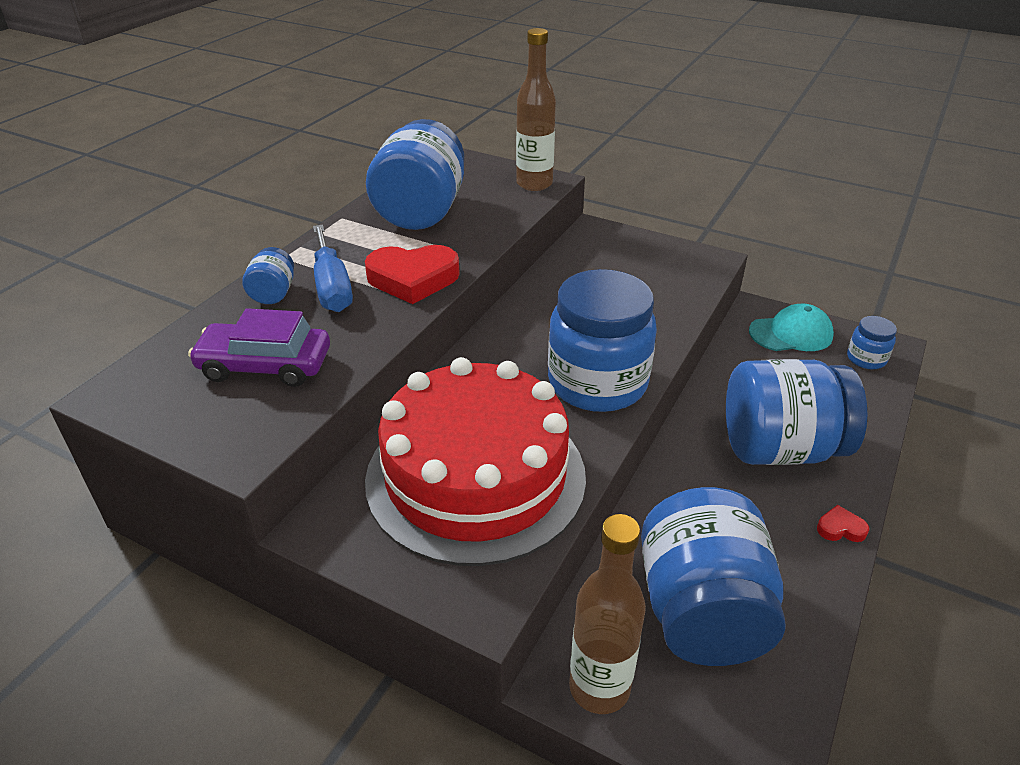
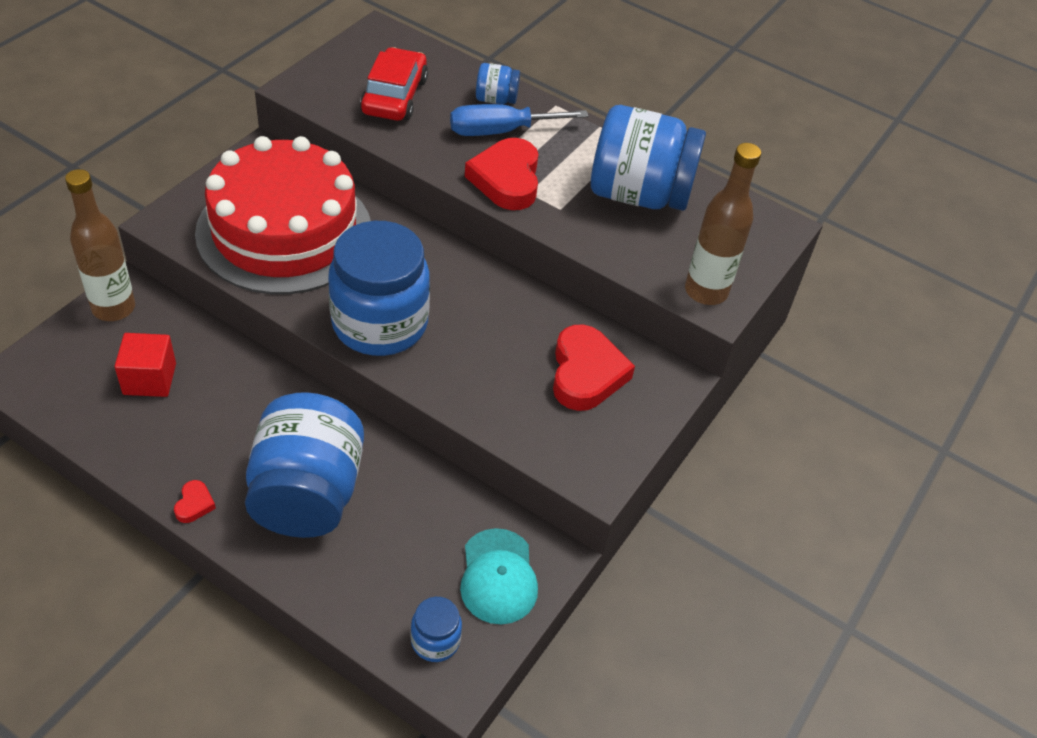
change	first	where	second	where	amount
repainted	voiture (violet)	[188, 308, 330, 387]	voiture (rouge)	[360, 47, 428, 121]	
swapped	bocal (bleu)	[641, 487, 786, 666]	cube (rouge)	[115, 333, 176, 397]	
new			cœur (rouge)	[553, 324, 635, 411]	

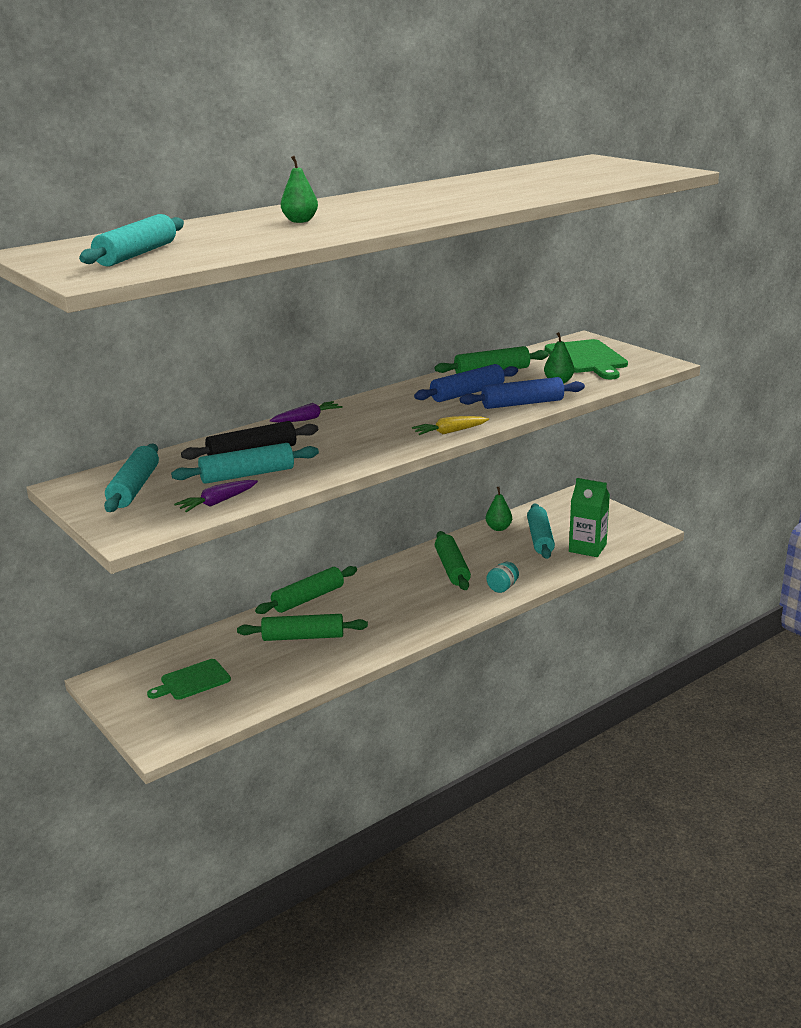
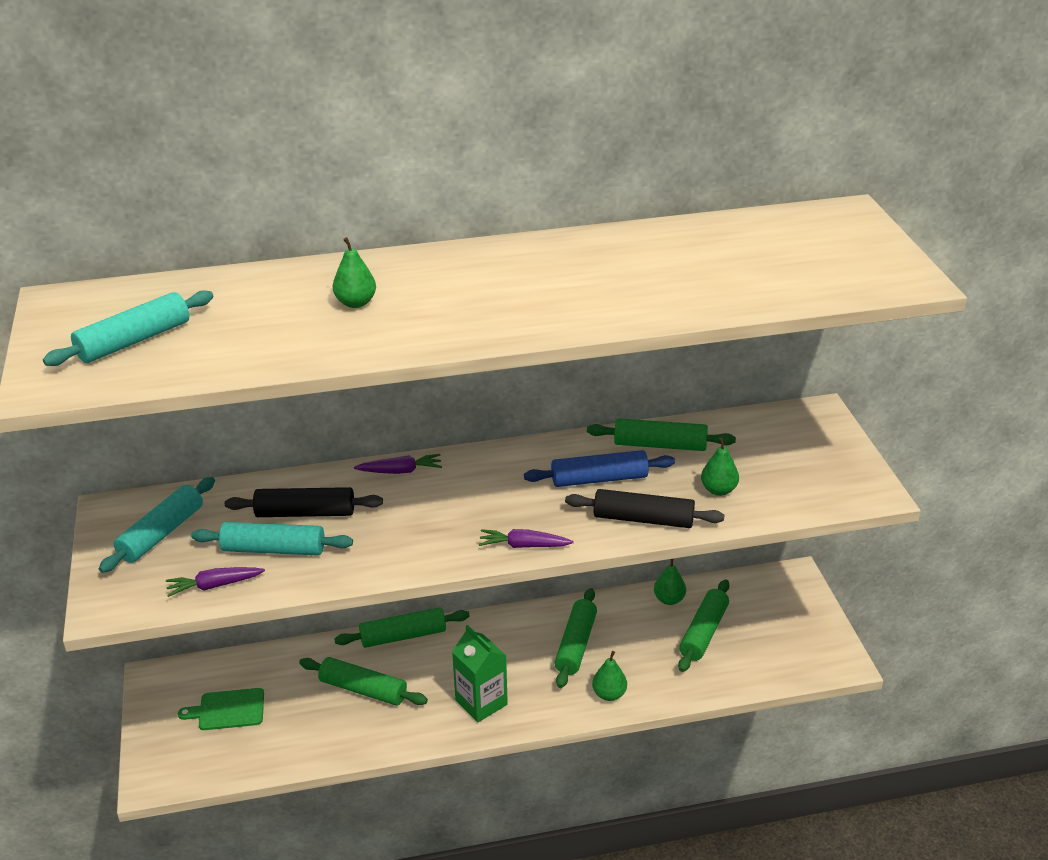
change	first	where	second	where	amount
repainted	carotte (jaune)	[412, 416, 489, 435]	carotte (violet)	[479, 529, 573, 548]	
repainted	rouleau à pâtisserie (bleu)	[460, 377, 585, 409]	rouleau à pâtisserie (noir)	[565, 489, 724, 528]	
swapped	bocal (turquoise)	[486, 562, 519, 593]	poire (vert)	[592, 651, 627, 701]	
repainted	rouleau à pâtisserie (turquoise)	[527, 504, 555, 559]	rouleau à pâtisserie (vert)	[678, 579, 730, 672]	
gone	planche à découper (vert)	[545, 339, 628, 379]			
shifted	brique de lait (vert)	[569, 478, 610, 557]		[452, 625, 508, 723]	

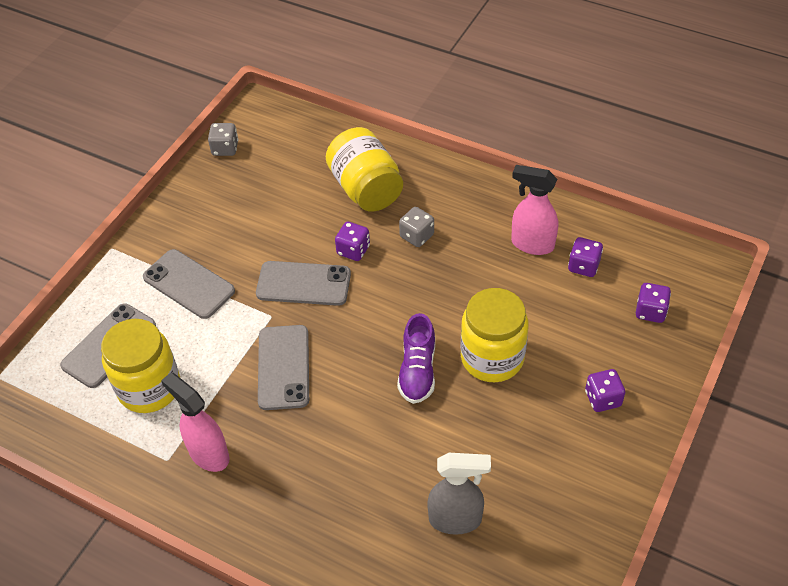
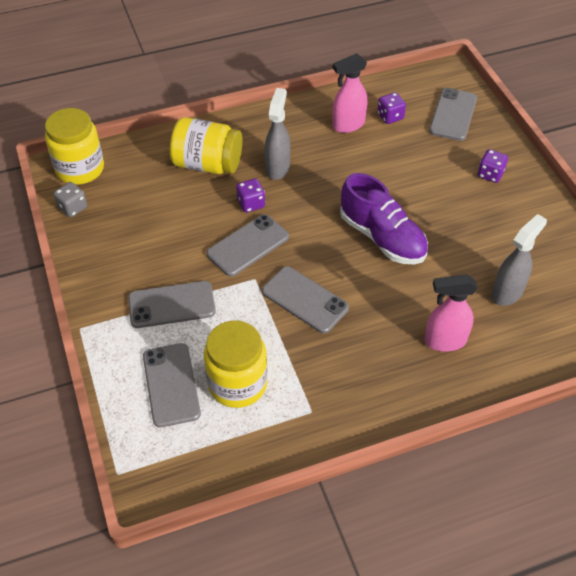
change	first	where	second	where	amount
shifted	vaporisateur (rose)	[161, 373, 229, 472]		[424, 274, 478, 352]	
scaled	chaussure (violet)	[397, 313, 435, 404]		[340, 173, 428, 265]	x1.50
swapped	dé (gris)	[399, 207, 434, 247]	vaporisateur (gris)	[264, 88, 291, 180]	
shifted	bocal (jaune)	[460, 288, 529, 382]		[45, 108, 104, 185]	
swapped	dé (violet)	[636, 283, 671, 323]	téléphone (gris)	[429, 88, 477, 141]	

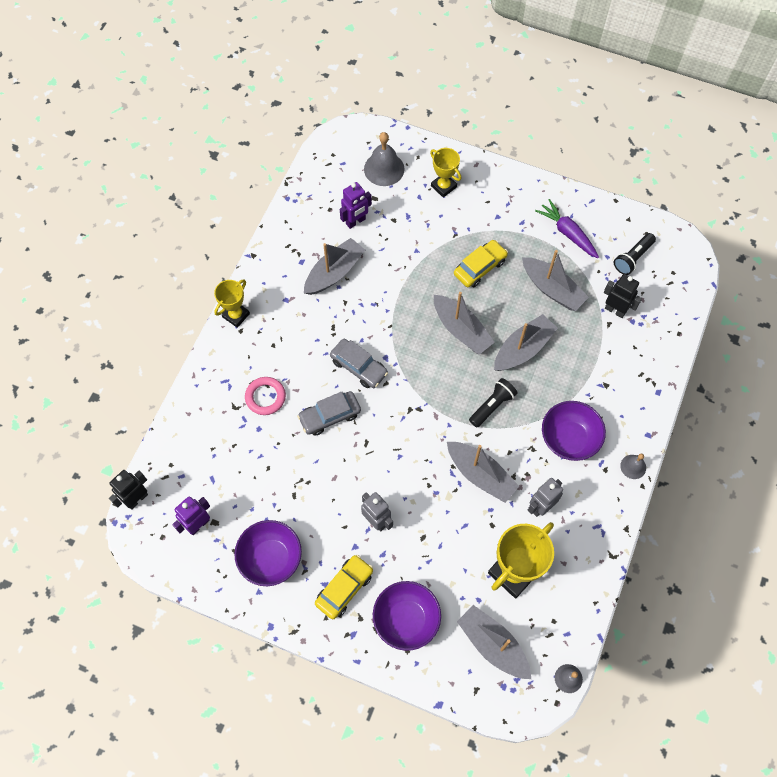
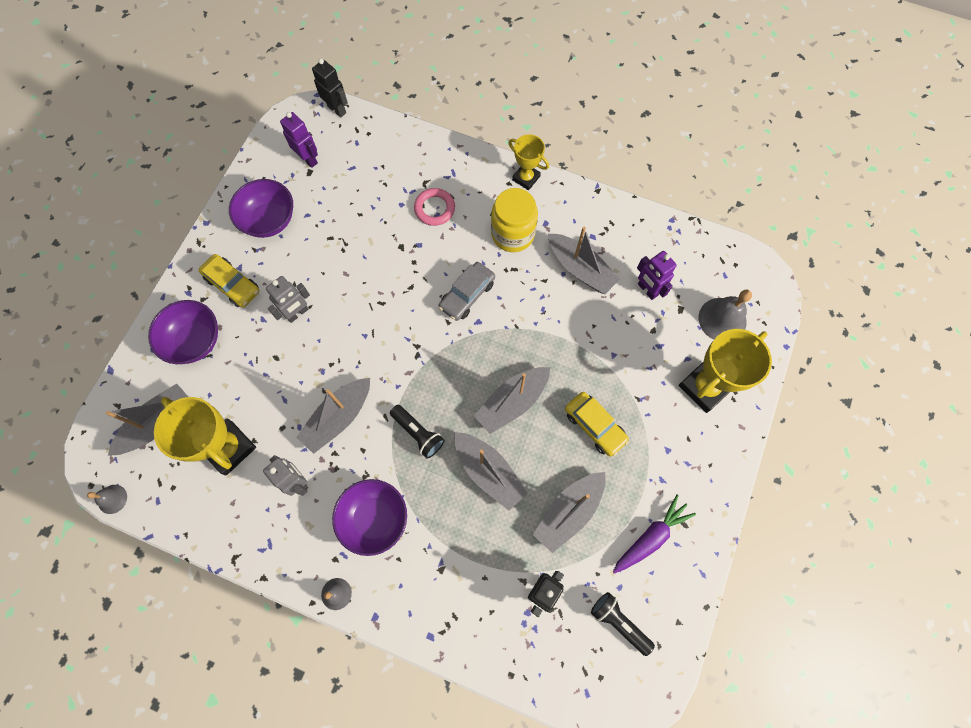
change	first	where	second	where	amount
gone	voiture (gris)	[297, 391, 361, 436]			
scaled	trophée (jaune)	[430, 148, 461, 198]		[679, 329, 772, 413]	x1.69
new			bocal (jaune)	[491, 188, 538, 252]	

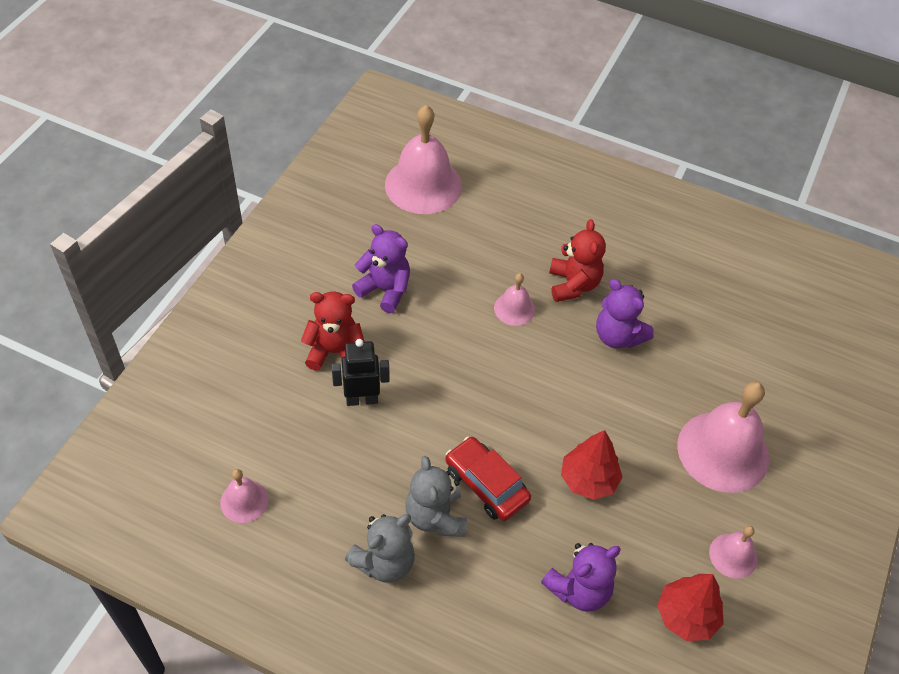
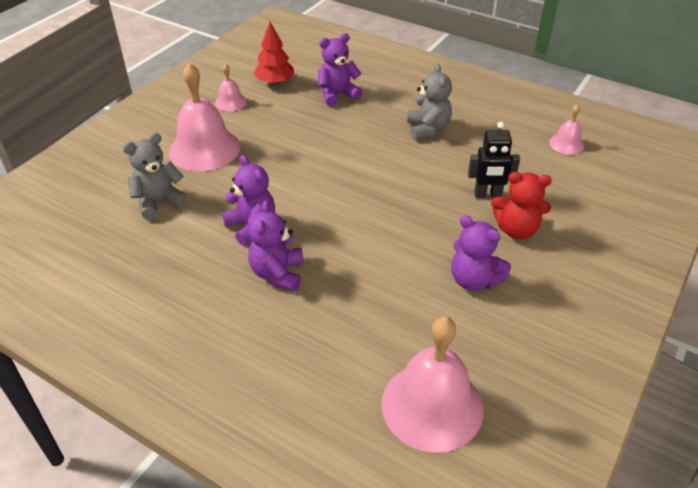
change	first	where	second	where	amount
shifted	ours en peluche (gris)	[345, 514, 415, 583]		[123, 133, 188, 220]	
gone	voiture (rouge)	[445, 437, 531, 521]			
gone	cloche (rose)	[494, 273, 535, 326]			
repainted	ours en peluche (rouge)	[549, 219, 606, 302]	ours en peluche (violet)	[248, 200, 304, 291]	
gone	arbre (rouge)	[561, 430, 623, 500]			

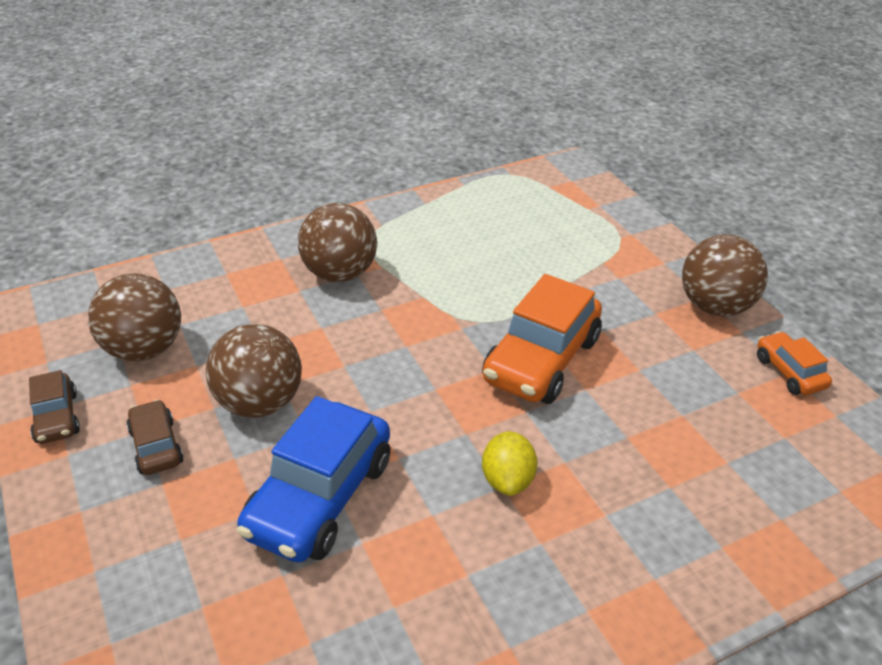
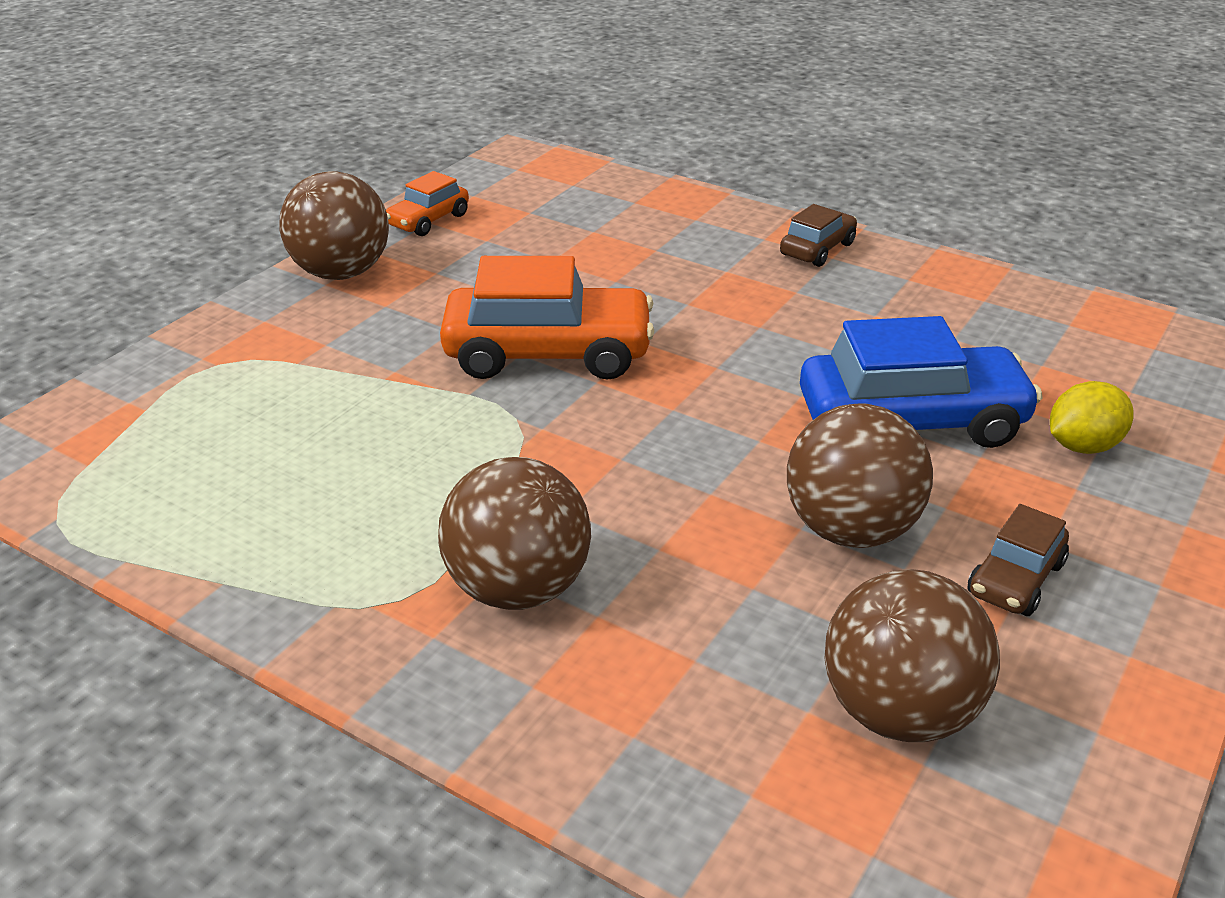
change	first	where	second	where	amount
shifted	voiture (marron)	[29, 370, 80, 444]		[780, 204, 857, 267]	
shifted	citron (jaune)	[482, 431, 538, 496]		[1050, 381, 1134, 454]	

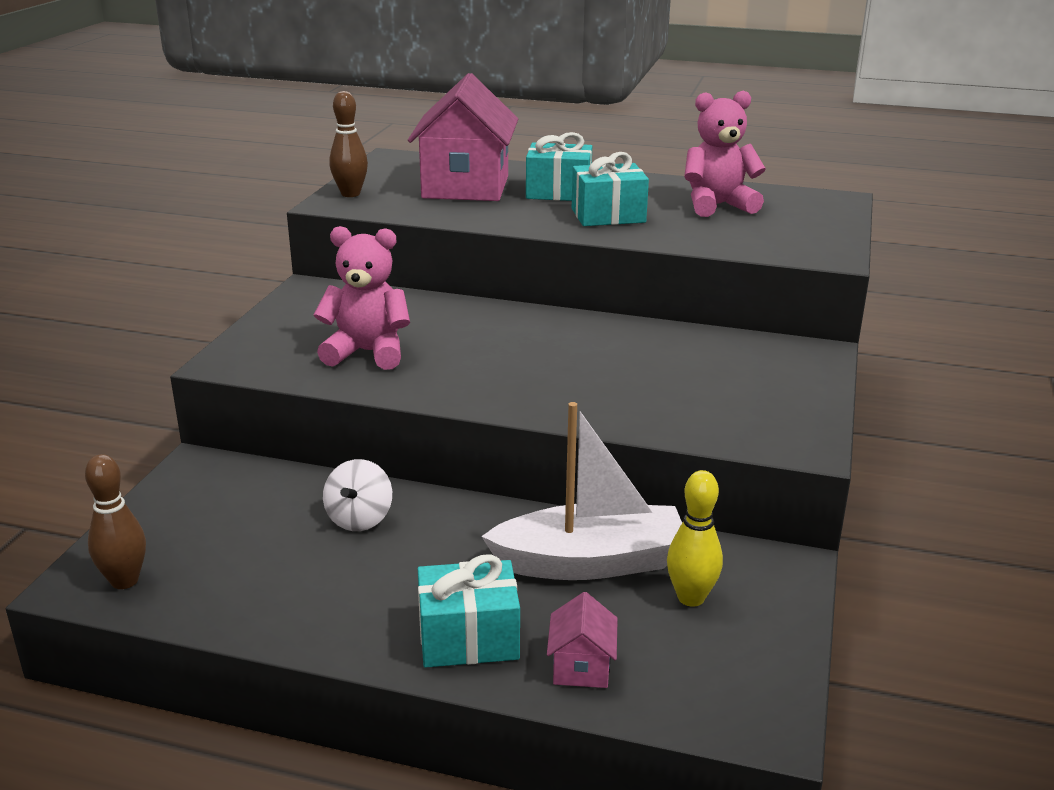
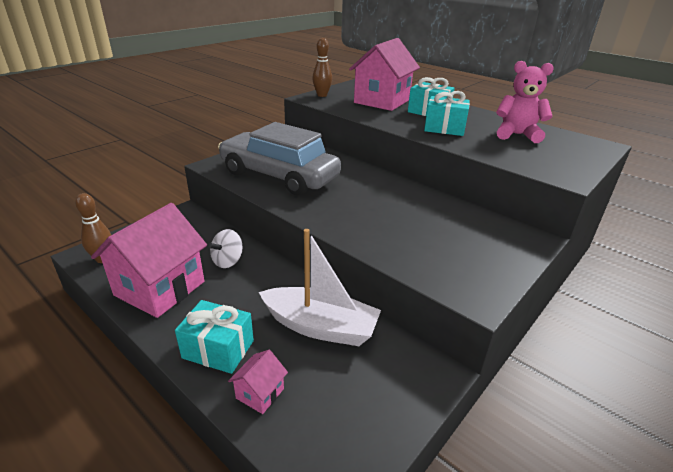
change	first	where	second	where	amount
swapped	ours en peluche (rose)	[314, 226, 410, 370]	voiture (gris)	[218, 122, 341, 195]	
gone	quille (jaune)	[667, 470, 723, 607]			
new			maison (rose)	[91, 203, 207, 318]	

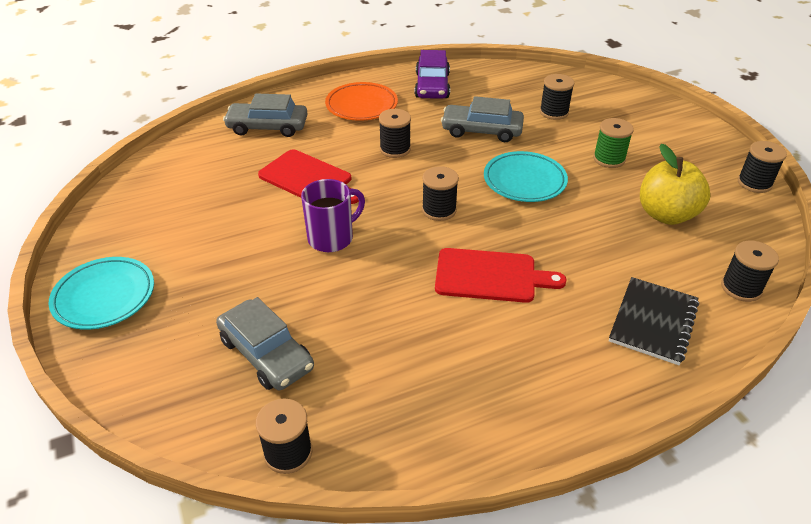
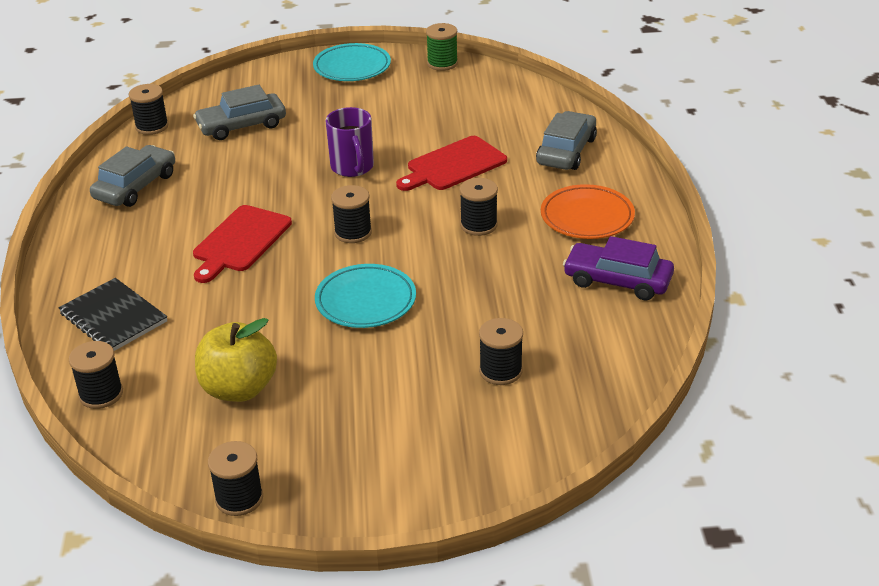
change	first	where	second	where	amount
shifted	voiture (gris)	[441, 96, 524, 142]		[90, 145, 175, 207]	
shifted	bobine (vert)	[593, 118, 634, 168]		[426, 23, 458, 71]	

